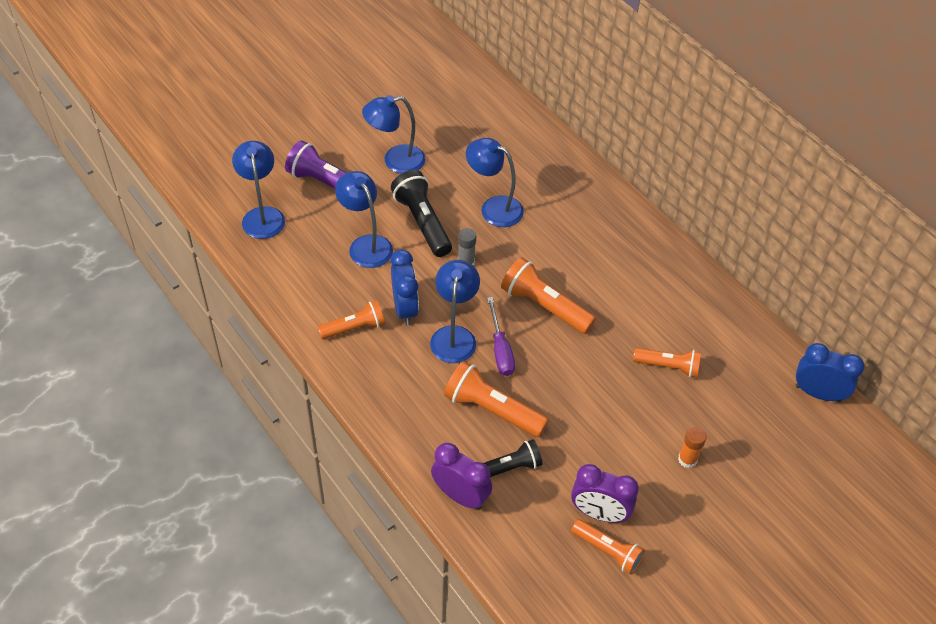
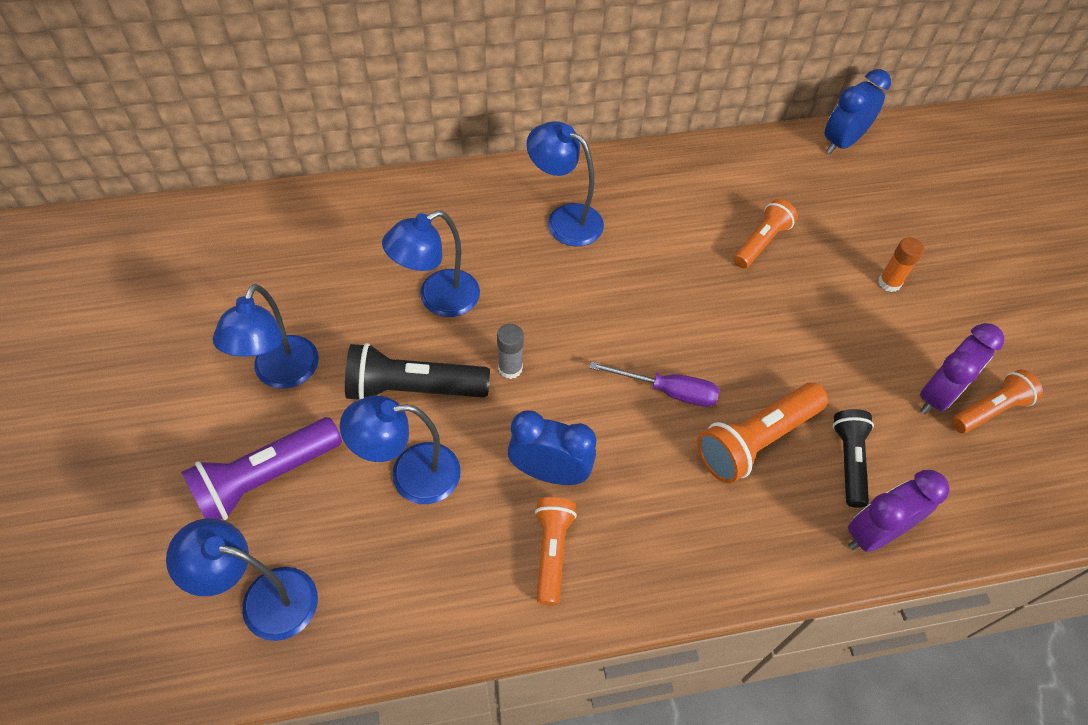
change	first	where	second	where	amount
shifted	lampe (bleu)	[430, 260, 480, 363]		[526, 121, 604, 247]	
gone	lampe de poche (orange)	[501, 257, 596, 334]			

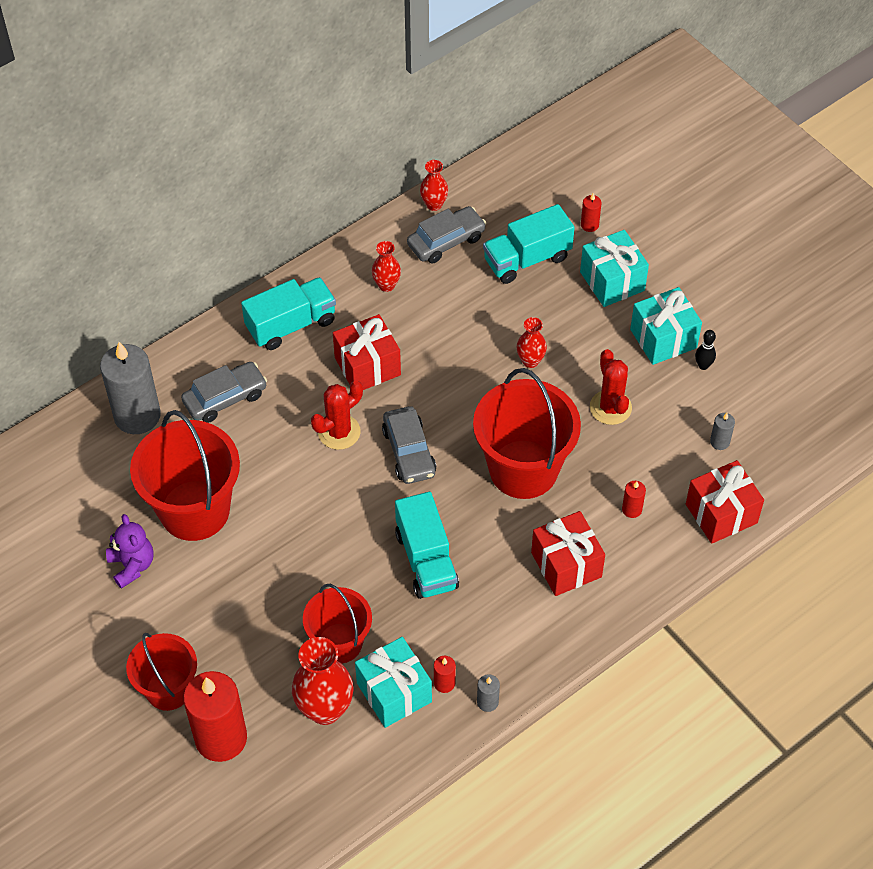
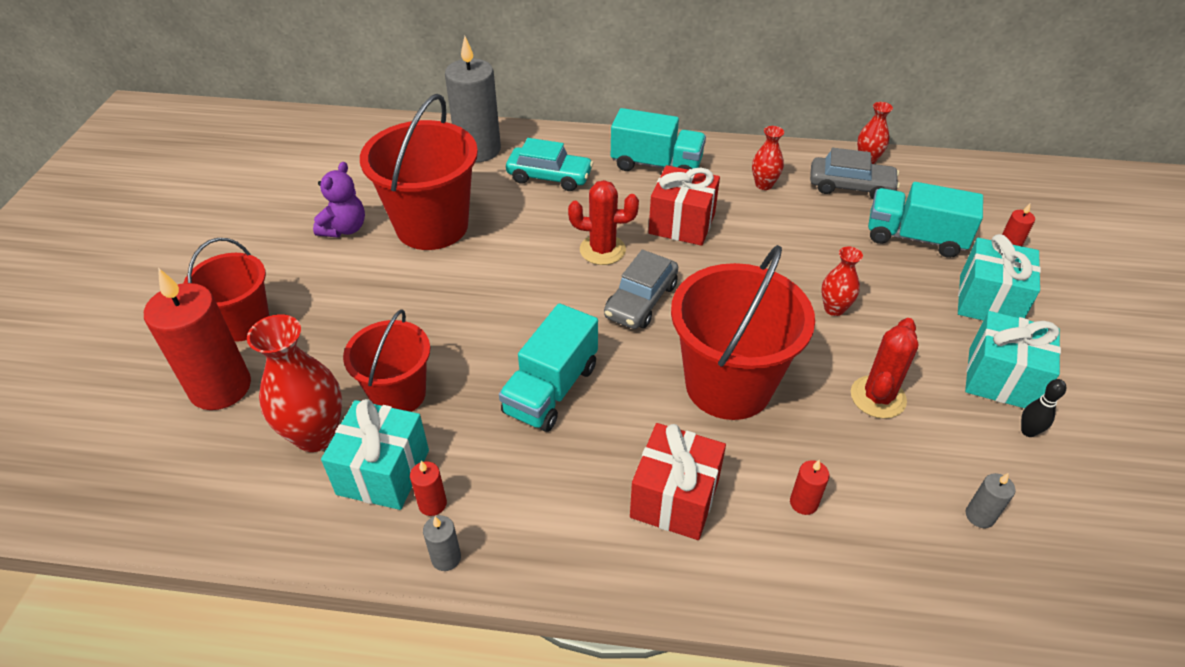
change	first	where	second	where	amount
repainted	voiture (gris)	[181, 362, 267, 423]	voiture (turquoise)	[506, 138, 593, 191]	
gone	cadeau (rouge)	[686, 460, 764, 544]			

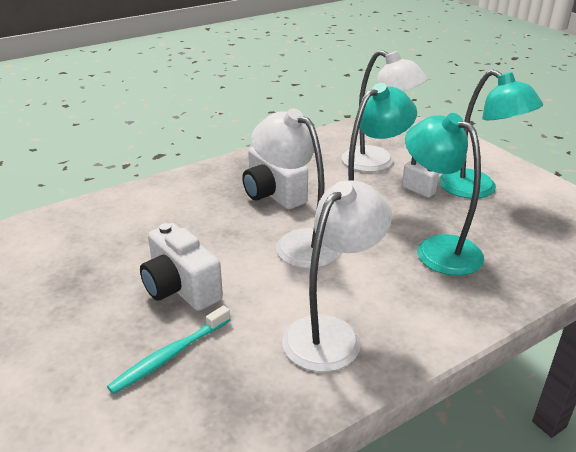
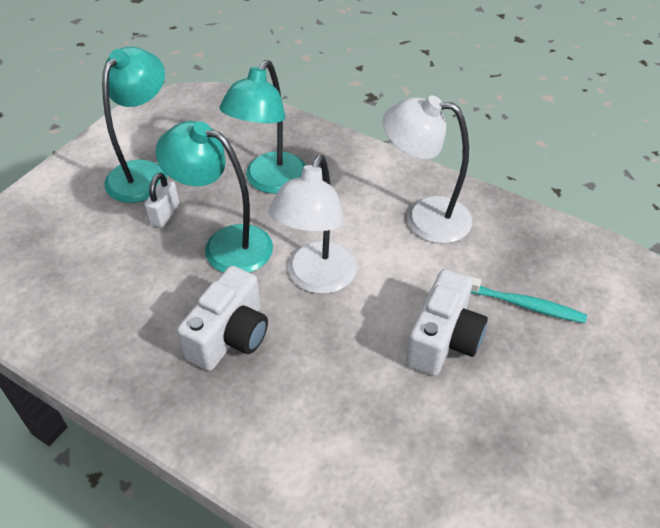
change	first	where	second	where	amount
gone	lampe (blanc)	[342, 50, 428, 172]			

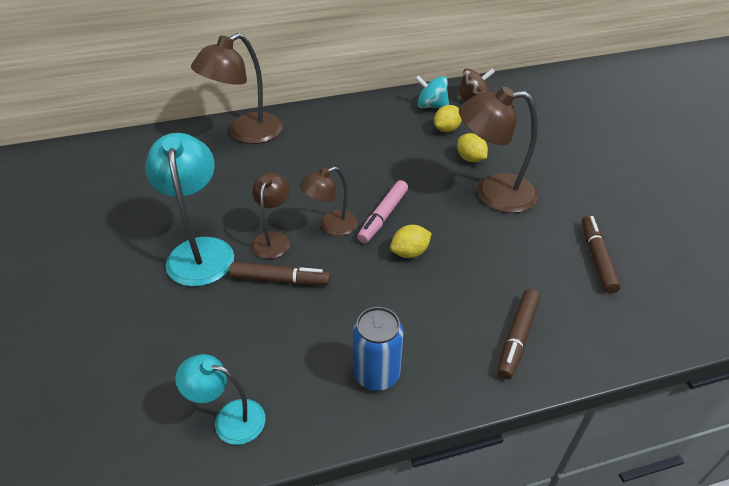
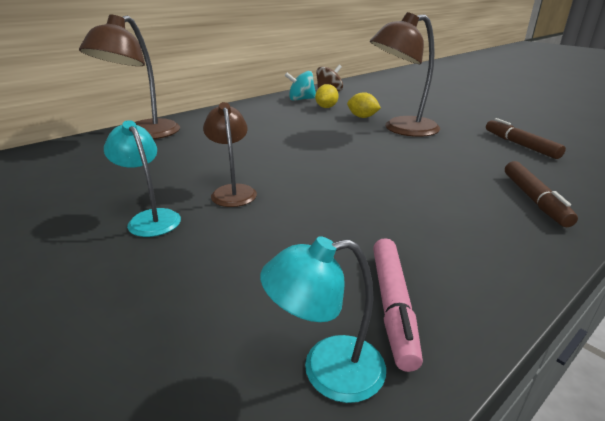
change	first	where	second	where	amount
scaled	lampe (turquoise)	[145, 133, 234, 287]		[104, 120, 181, 237]	x0.59
gone	feutre (marron)	[229, 262, 331, 285]			
gone	lampe (marron)	[300, 167, 358, 236]			
gone	canette (bleu)	[353, 307, 404, 391]			
shifted	feutre (rose)	[357, 180, 408, 243]		[373, 238, 423, 372]	
gone	citron (jaune)	[390, 225, 432, 258]			

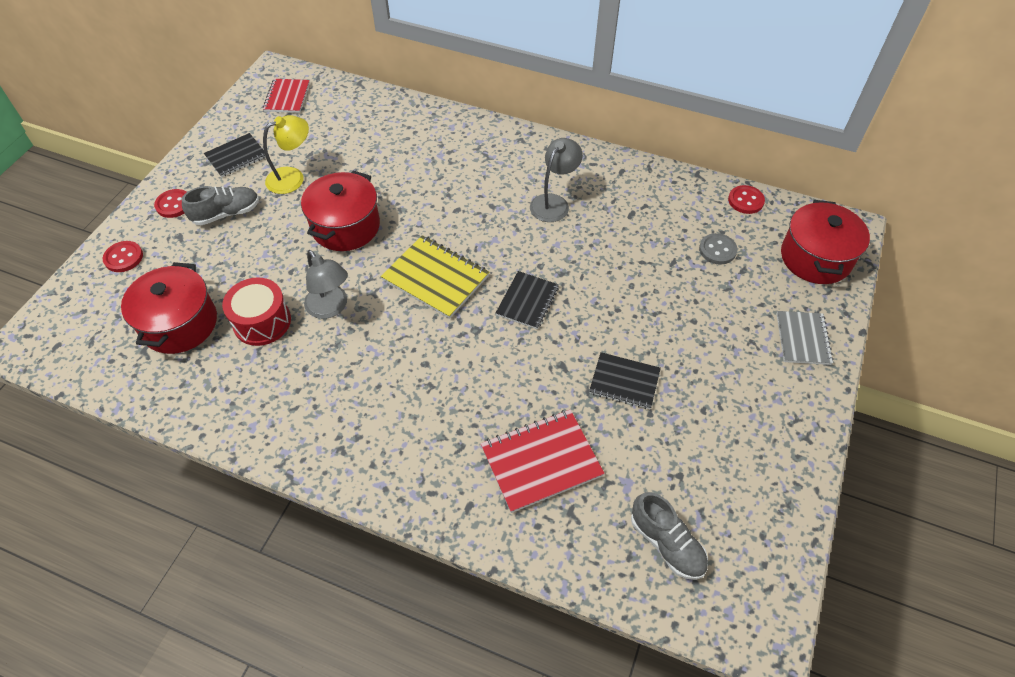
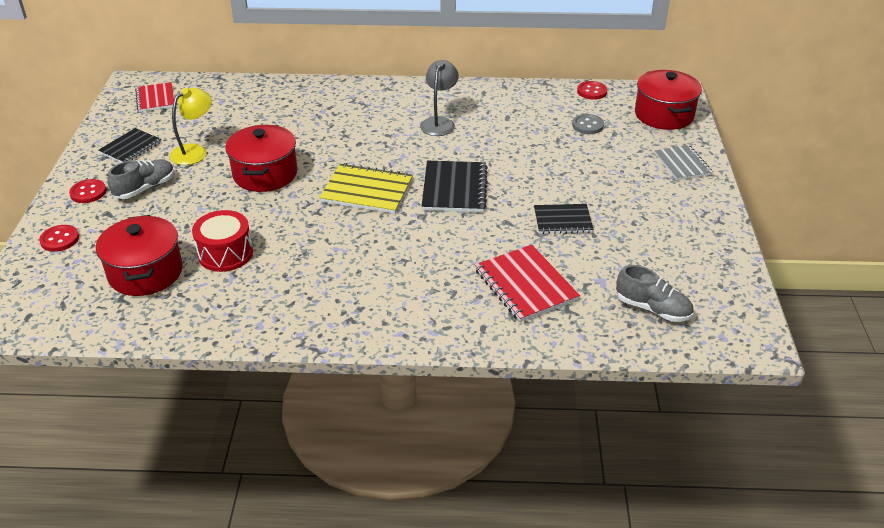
change	first	where	second	where	amount
gone	lampe (gris)	[304, 250, 348, 319]			
rotated	carnet (rouge)	[481, 410, 605, 513]		[475, 245, 580, 322]	75 degrees counterclockwise
scaled	carnet (noir)	[496, 271, 559, 329]		[422, 161, 488, 212]	x1.51

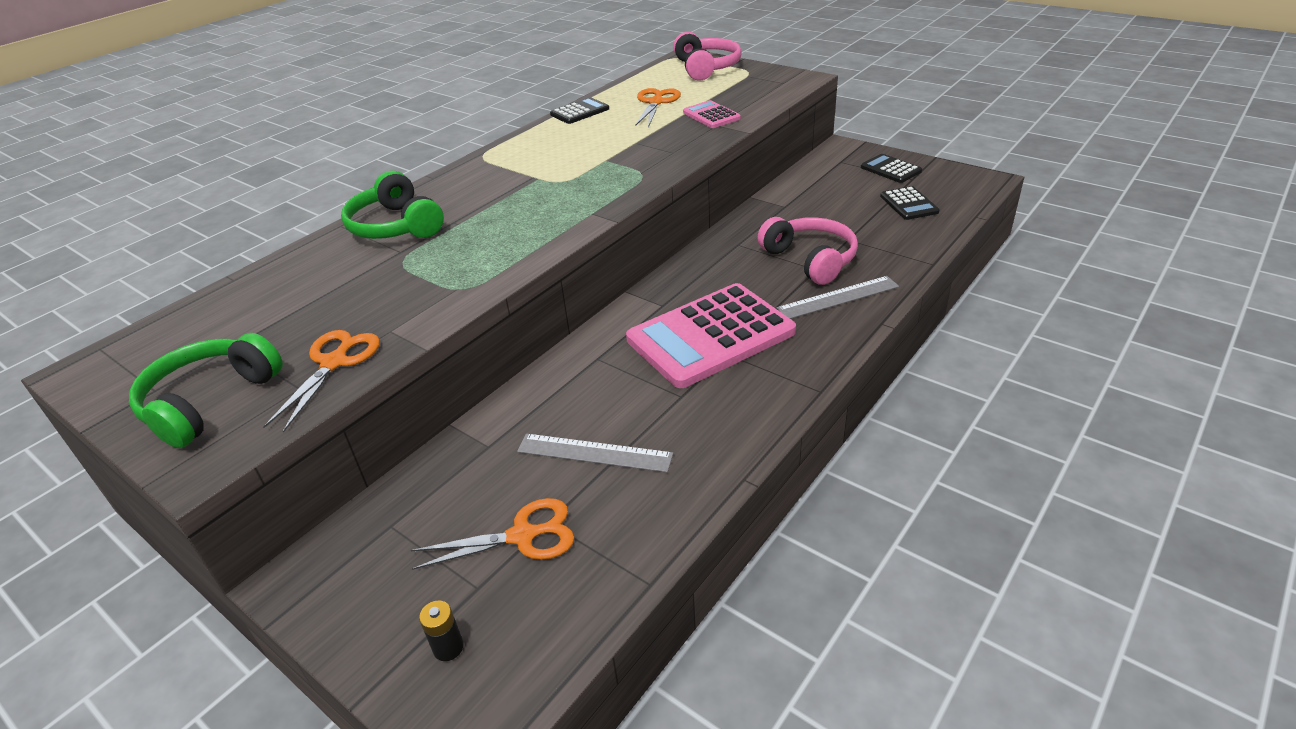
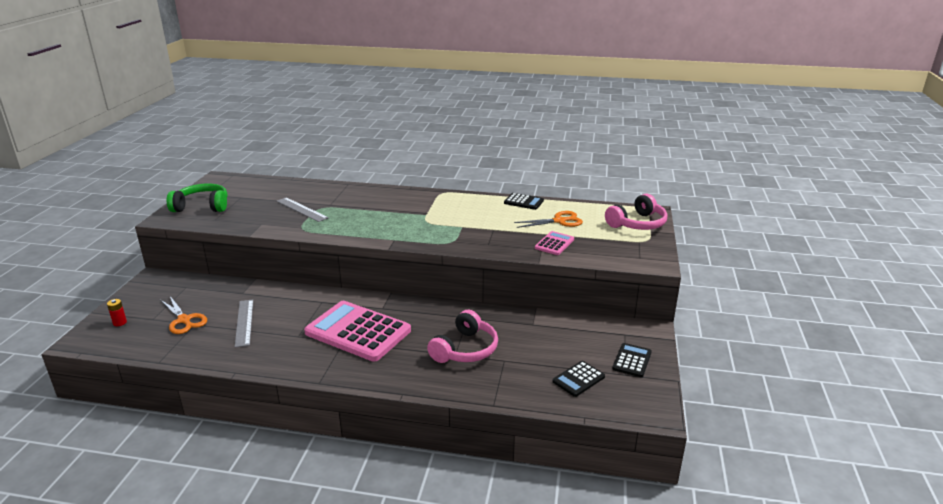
change	first	where	second	where	amount
gone	ciseaux (orange)	[263, 330, 380, 433]			
gone	casque audio (vert)	[341, 171, 444, 239]			
repainted	pile (noir)	[419, 601, 463, 661]	pile (rouge)	[107, 299, 127, 326]	
shifted	règle (gris)	[776, 276, 899, 319]		[276, 197, 328, 222]	

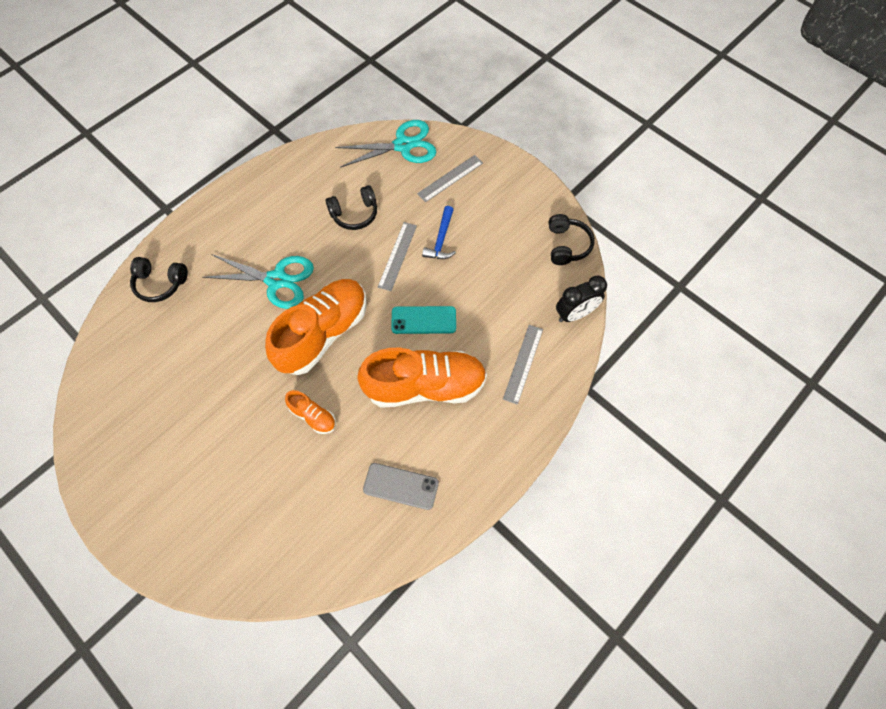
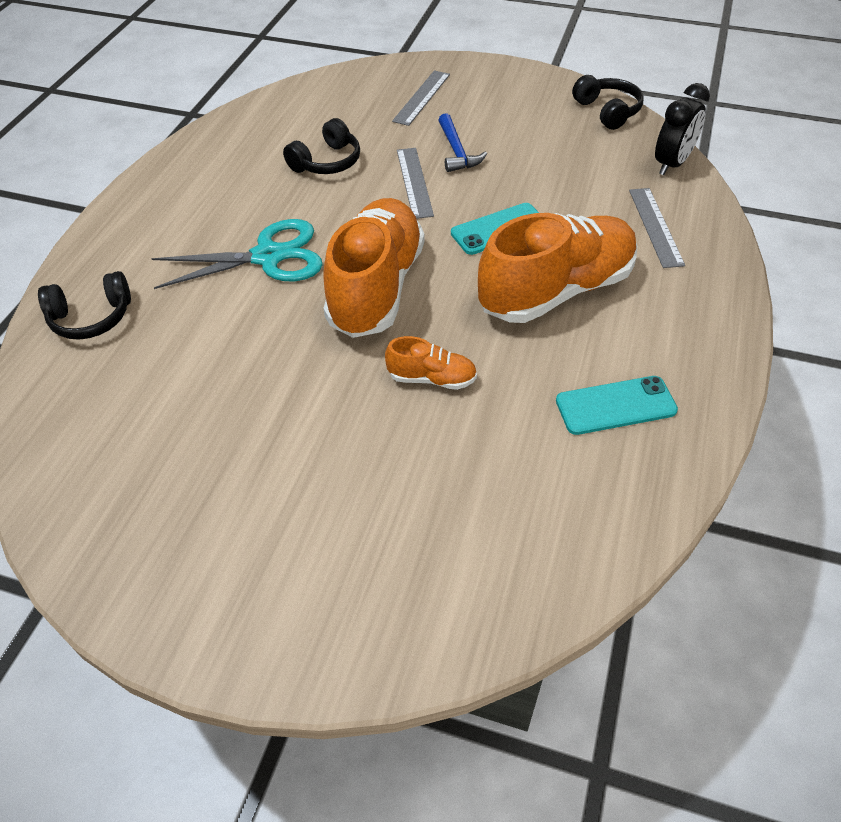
change	first	where	second	where	amount
gone	ciseaux (turquoise)	[335, 120, 436, 168]			
repainted	téléphone (gris)	[363, 463, 439, 510]	téléphone (turquoise)	[556, 376, 678, 435]	

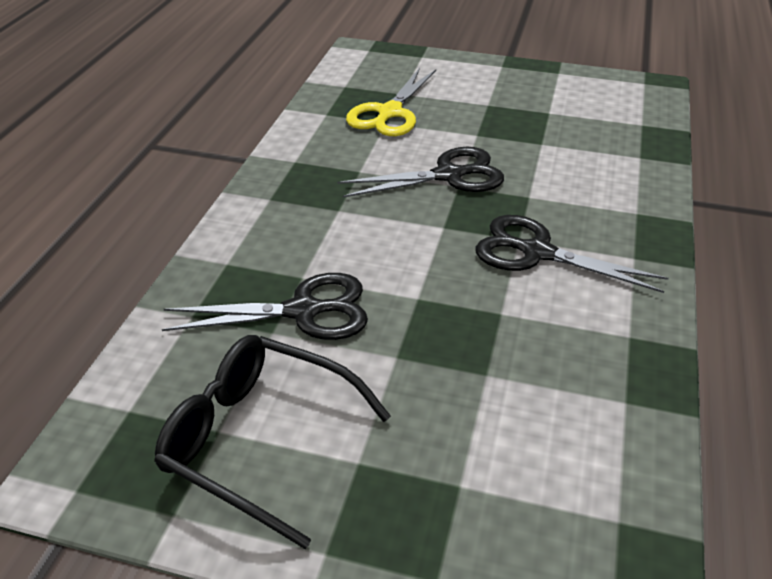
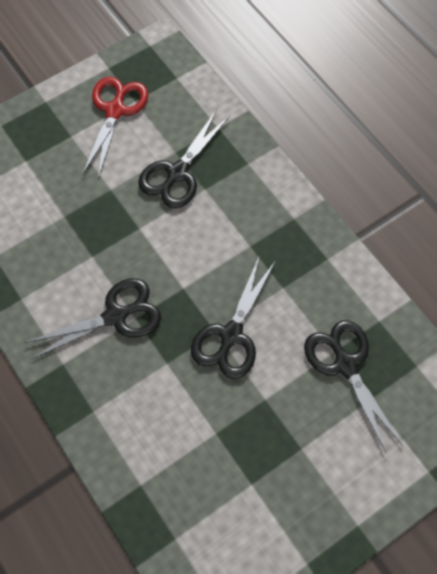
change	first	where	second	where	amount
swapped	lunettes (noir)	[154, 335, 391, 549]	ciseaux (rouge)	[82, 77, 148, 179]	
repainted	ciseaux (jaune)	[346, 68, 436, 136]	ciseaux (noir)	[304, 320, 403, 454]	

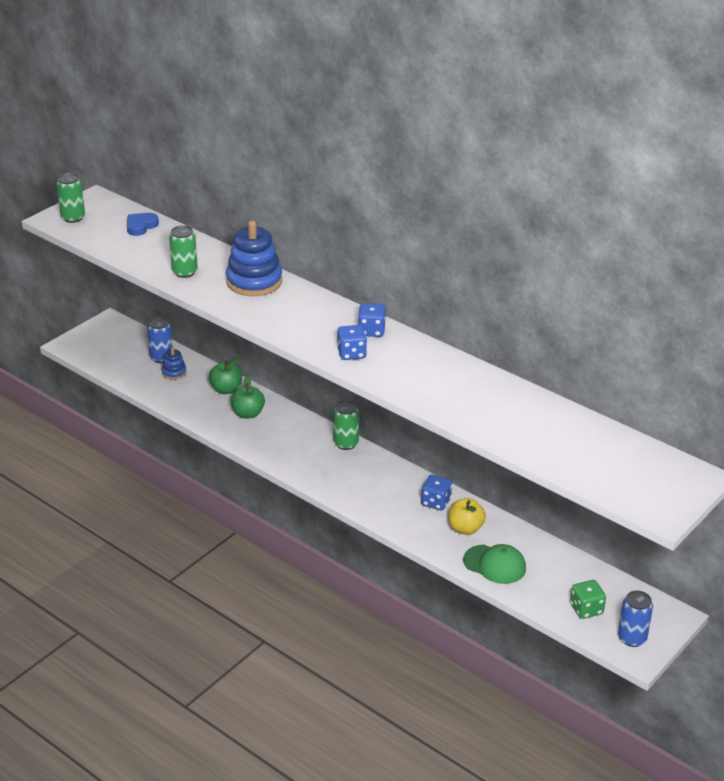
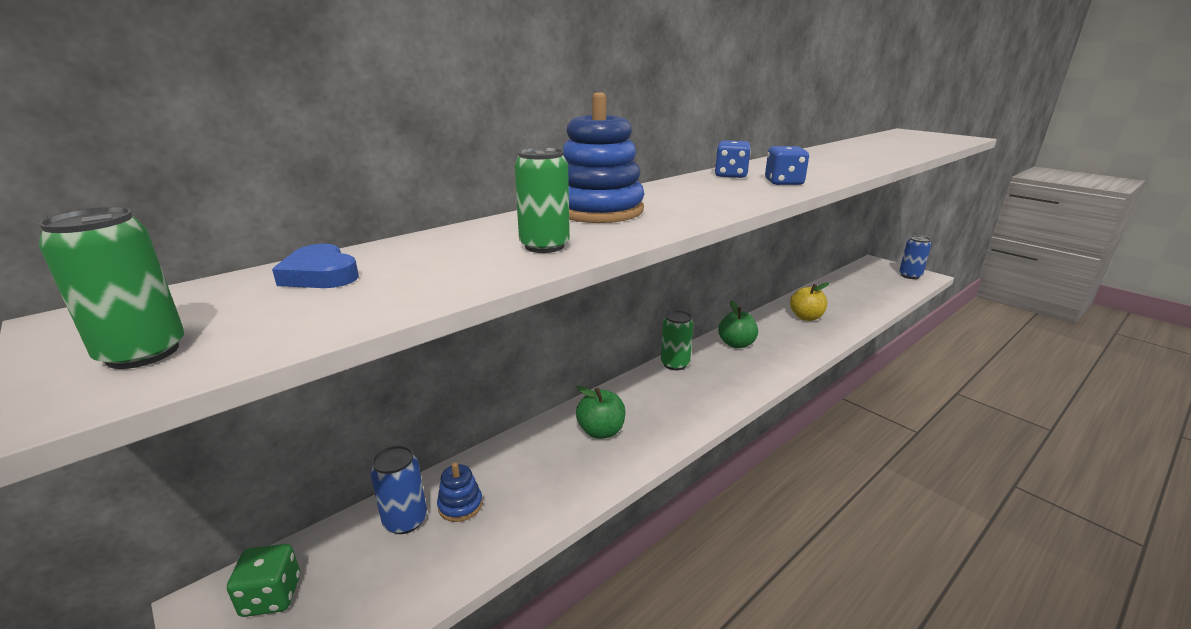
change	first	where	second	where	amount
shifted	pomme (vert)	[209, 357, 242, 394]		[718, 300, 758, 348]	
gone	dé (bleu)	[421, 475, 452, 510]			
gone	casquette (vert)	[463, 544, 526, 584]			
shifted	dé (vert)	[570, 580, 606, 619]		[227, 544, 300, 617]	

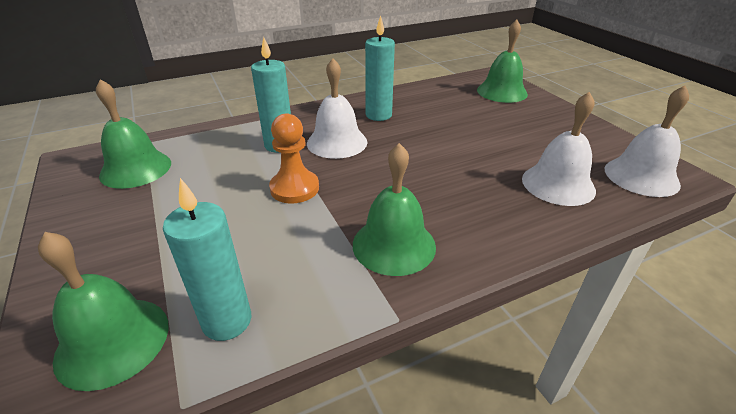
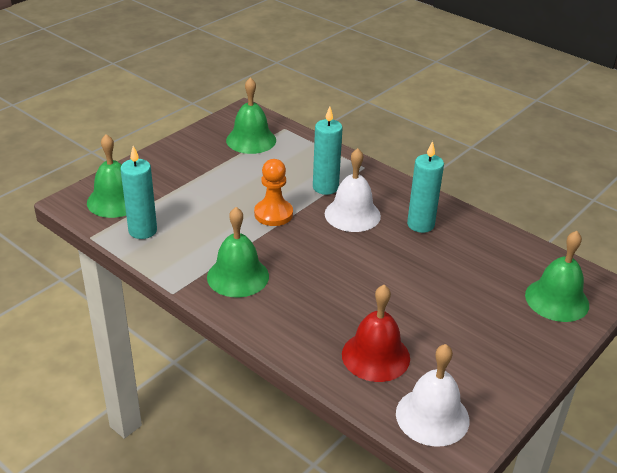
change	first	where	second	where	amount
repainted	cloche (blanc)	[522, 92, 596, 206]	cloche (rouge)	[342, 285, 410, 382]	

